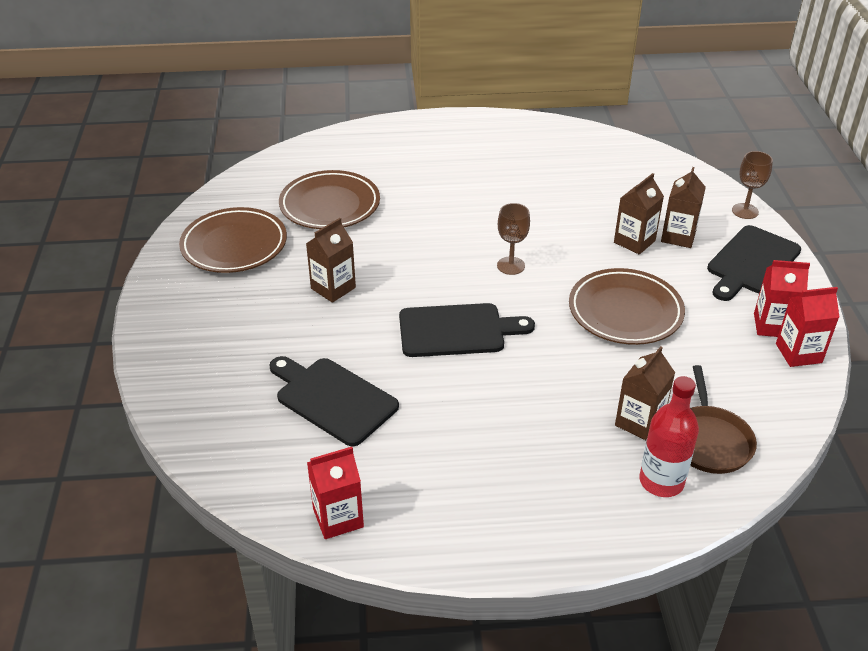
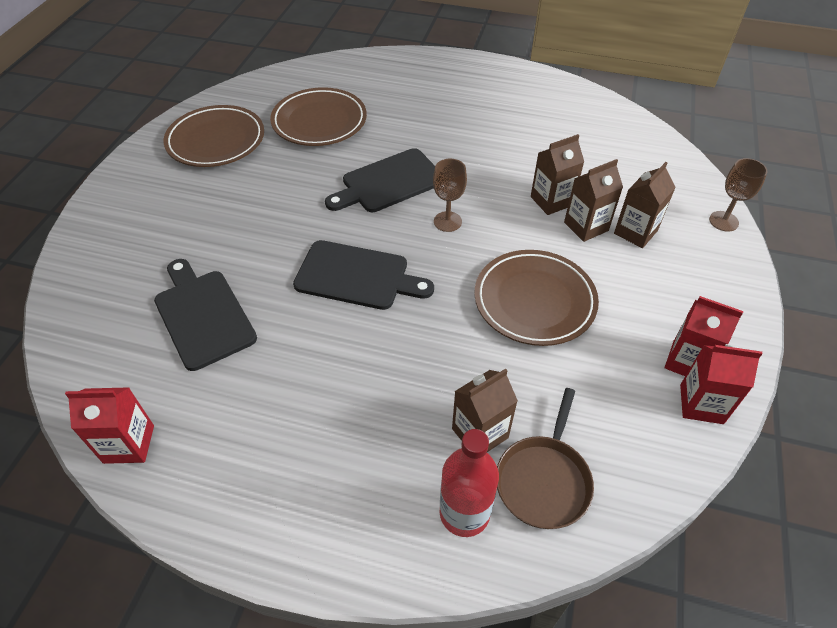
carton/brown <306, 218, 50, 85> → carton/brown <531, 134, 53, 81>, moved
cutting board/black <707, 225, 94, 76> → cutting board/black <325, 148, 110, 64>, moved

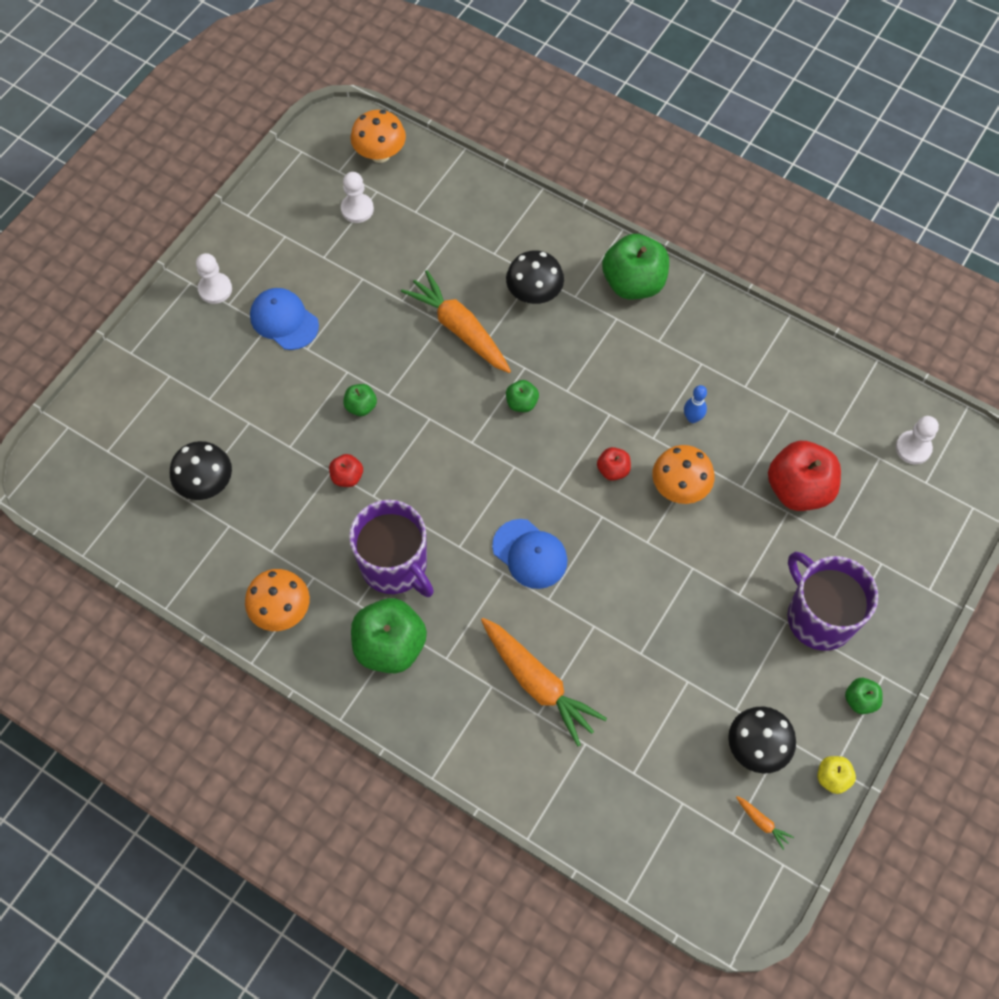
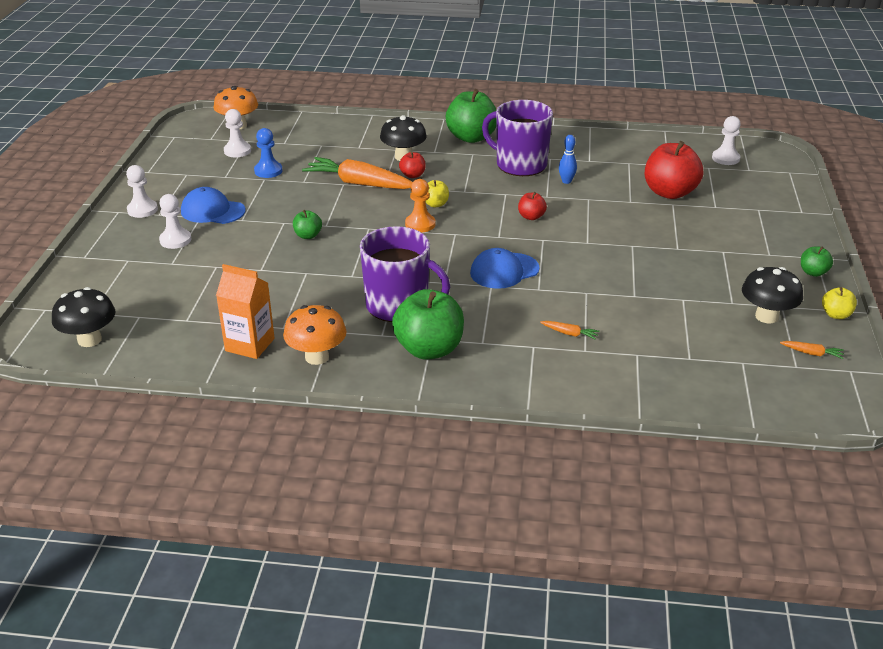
apple/green <506, 380, 33, 32> → apple/yellow <425, 180, 24, 27>
mushroom/black <170, 441, 62, 59> → mushroom/black <52, 287, 64, 60>, moved
mushroom/orange <652, 445, 62, 59> → -
apple/red <329, 454, 34, 33> → apple/red <399, 152, 27, 26>, moved
cap/blue <492, 519, 76, 70> → cap/blue <470, 248, 70, 41>, 135 degrees clockwise
mug/purple <787, 552, 91, 99> → mug/purple <482, 100, 71, 76>, moved
carrot/orange <481, 618, 126, 128> → carrot/orange <540, 321, 60, 19>, x0.40
- → pawn/blue <254, 128, 29, 50>
- → pawn/orange <405, 179, 30, 53>
- → pawn/white <159, 194, 32, 55>
- → carton/orange <216, 264, 59, 95>

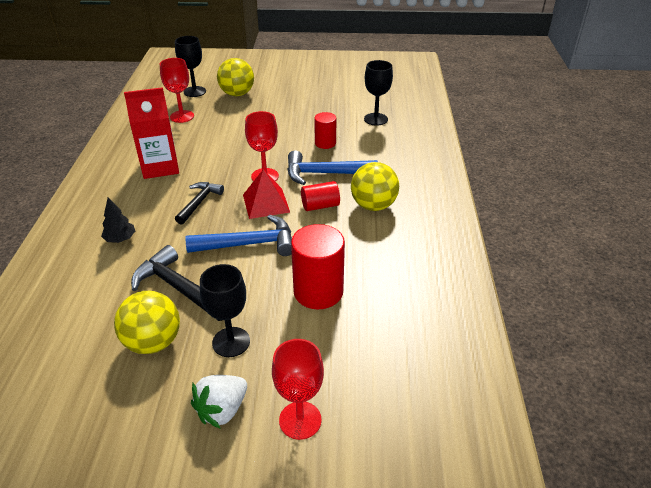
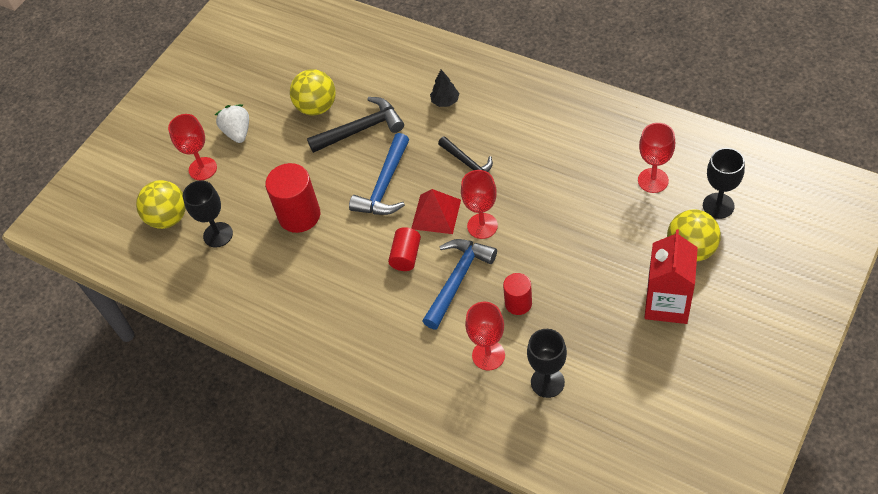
carton/red <124, 87, 55, 92> → carton/red <644, 229, 54, 95>, moved
ball/yellow <351, 162, 48, 49> → ball/yellow <136, 180, 50, 49>, moved
goblet/black <200, 264, 50, 93> → goblet/black <183, 180, 50, 68>, moved
- → goblet/red <465, 302, 40, 68>

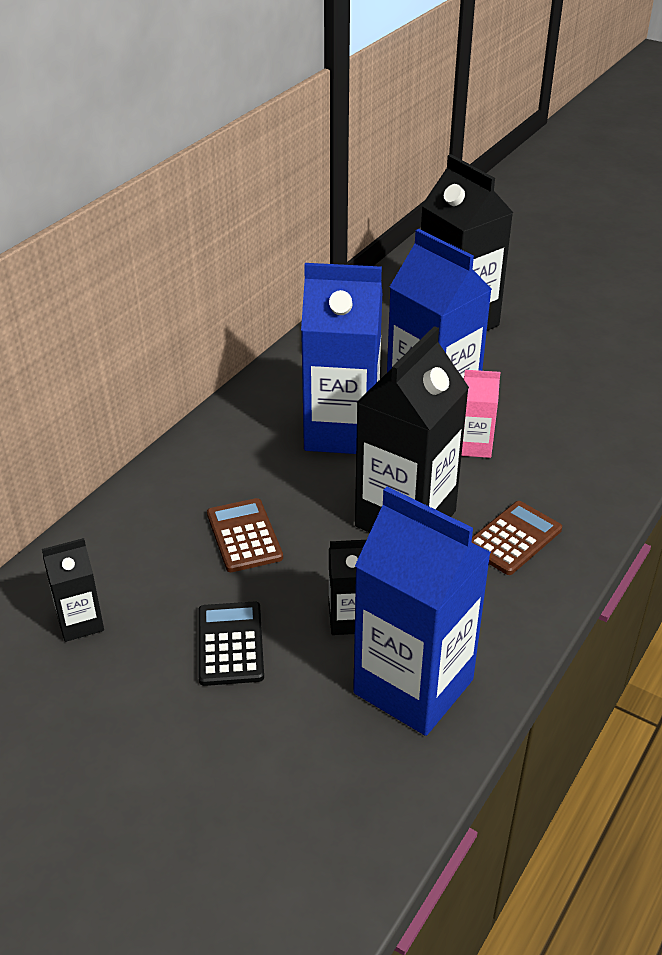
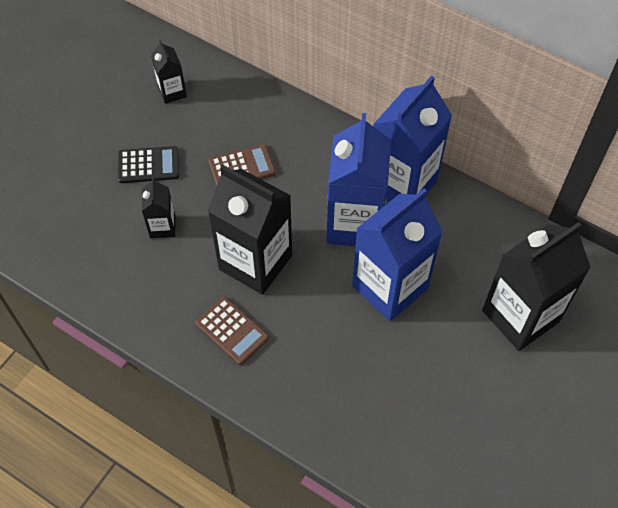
carton/pink <461, 370, 39, 88> → -
carton/blue <353, 487, 138, 249> → carton/blue <373, 75, 79, 127>, moved

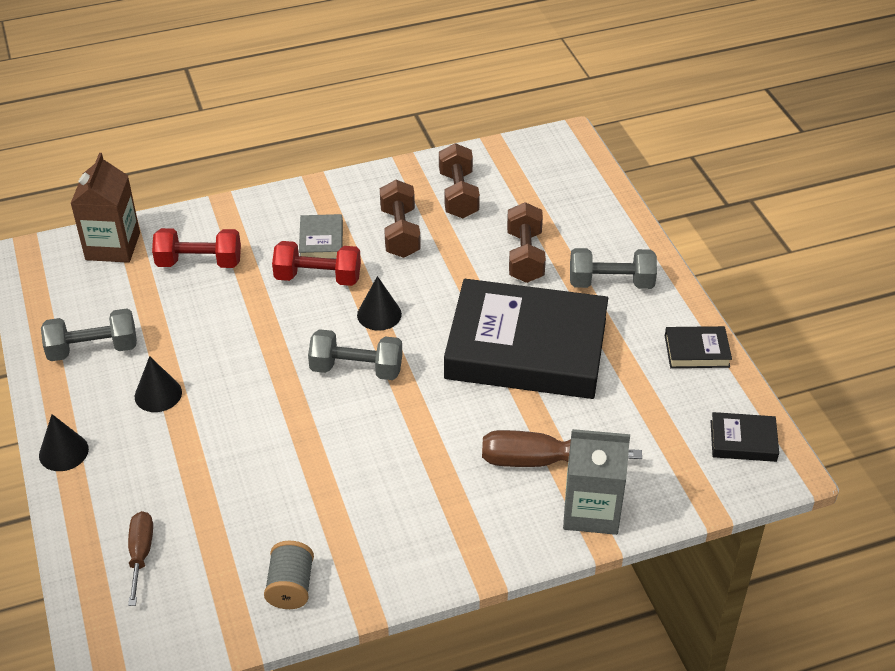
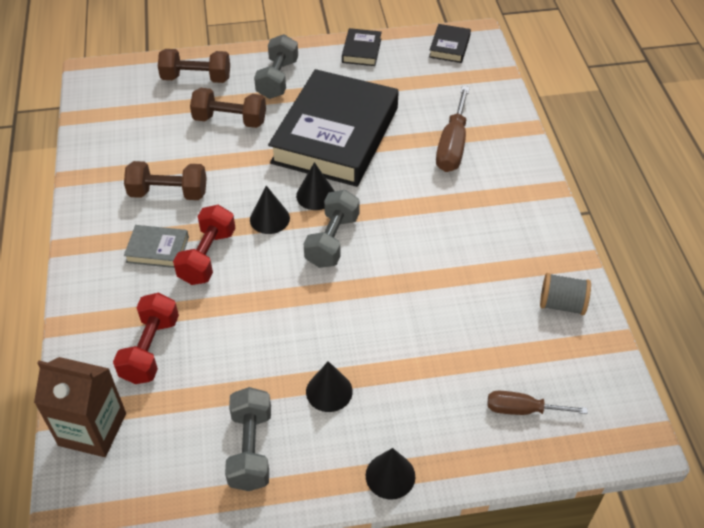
dumbbell/brown <439, 143, 41, 75> → dumbbell/brown <158, 49, 72, 34>, moved
carton/grey <563, 429, 67, 106> → -
- → cone/black <296, 162, 38, 48>

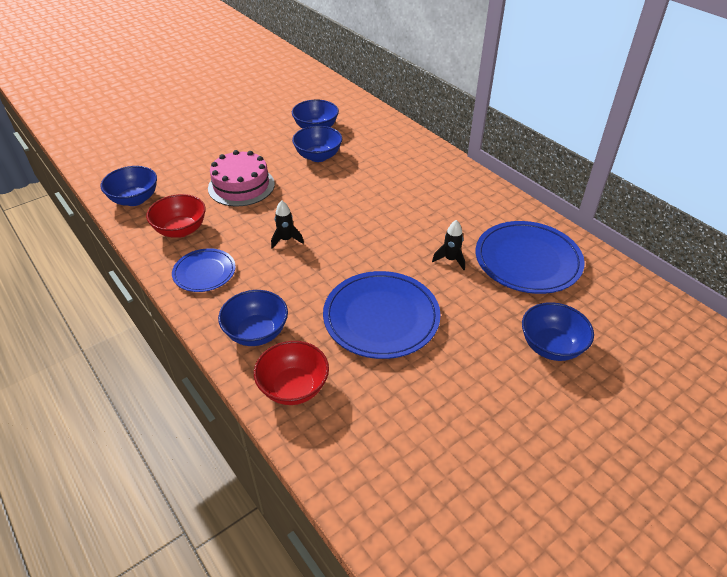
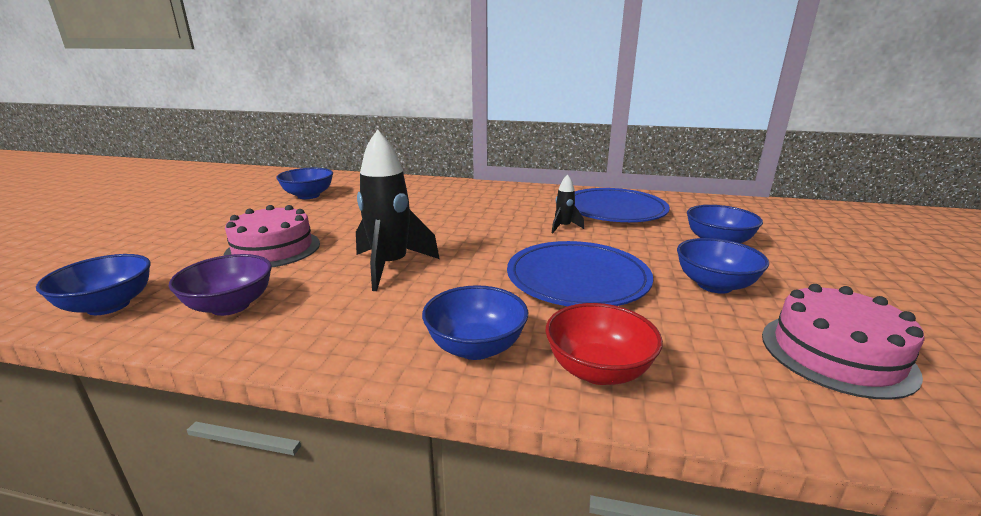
bowl/blue <292, 126, 50, 36> → bowl/blue <677, 238, 92, 56>, moved
bowl/red <146, 194, 60, 44> → bowl/purple <169, 254, 103, 62>
rocket/black <271, 200, 33, 49> → rocket/black <356, 129, 84, 162>, x2.07
plate/blue <172, 248, 64, 44> → -
- → cake/pink <762, 284, 163, 116>

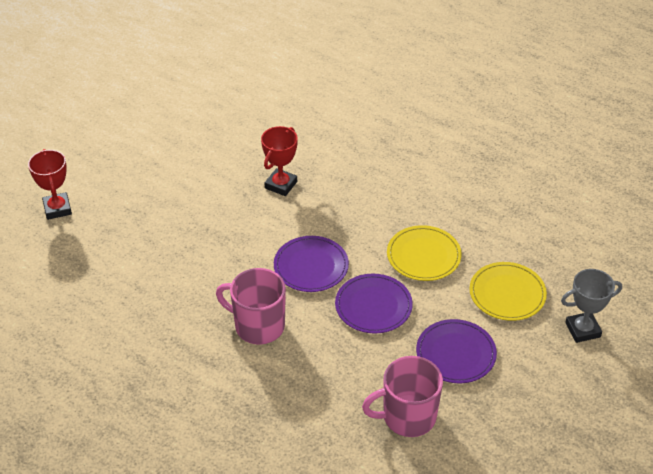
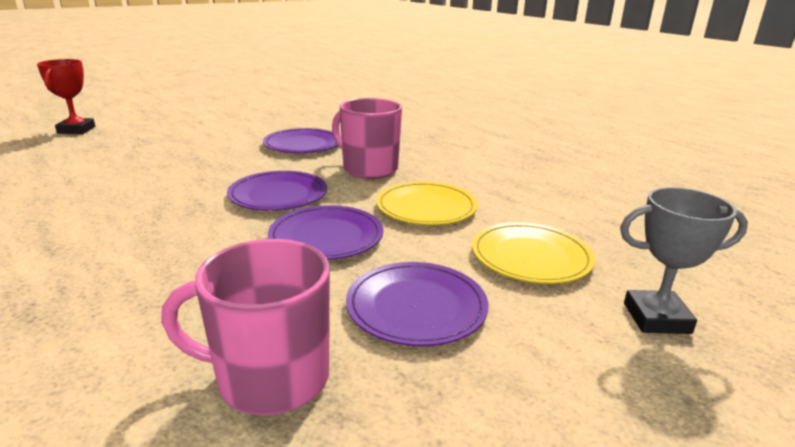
trophy/red <261, 126, 37, 70> → plate/purple <263, 128, 75, 25>
mug/pink <216, 268, 70, 77> → mug/pink <332, 98, 70, 81>, moved

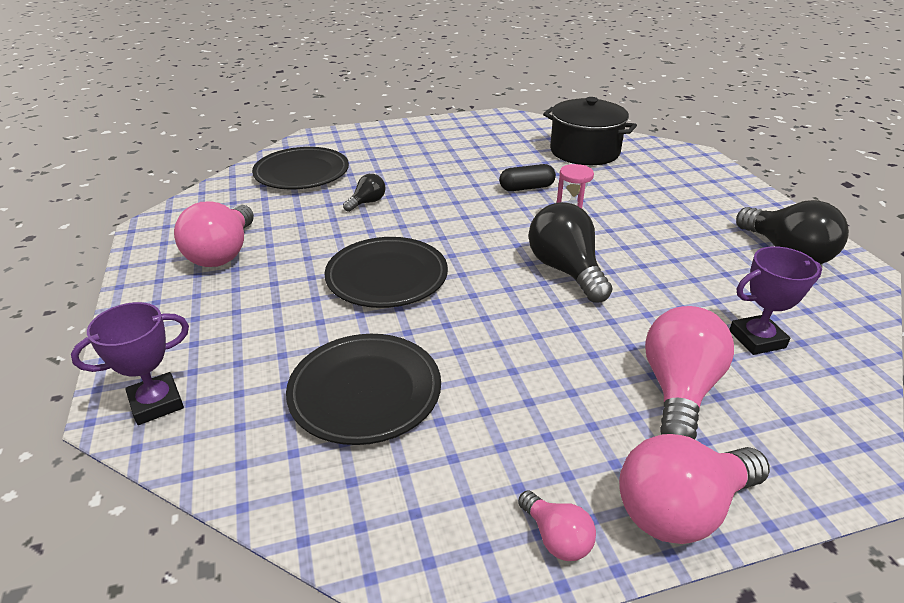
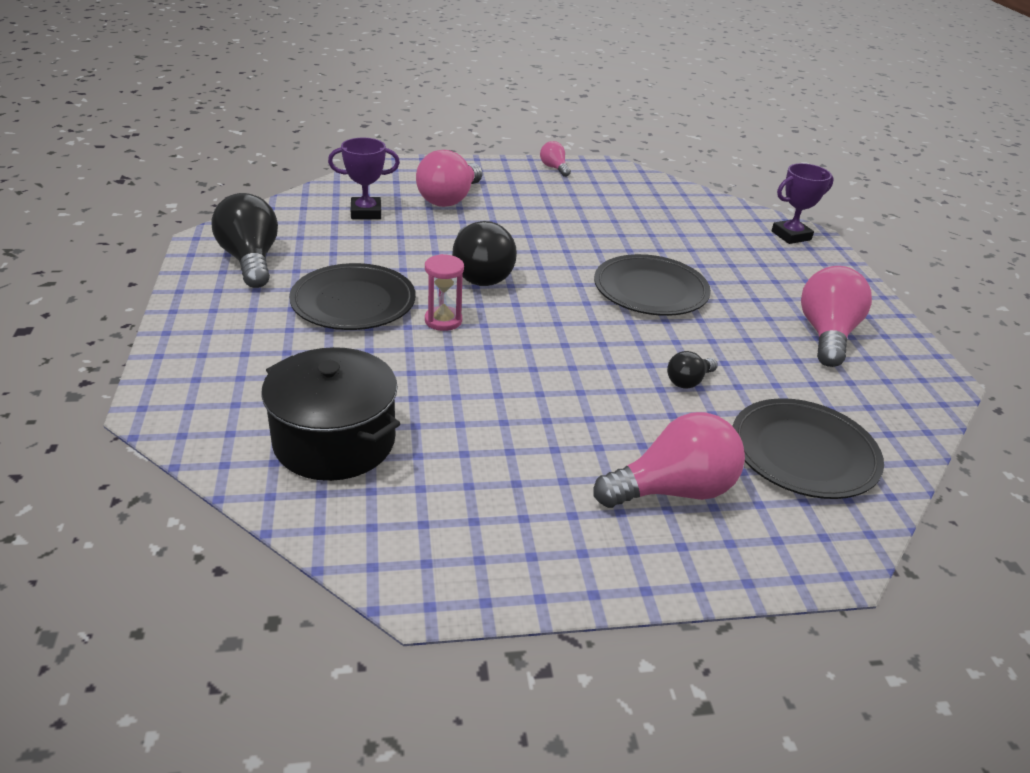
capsule/black <499, 164, 57, 27> → -
plate/black <286, 334, 155, 111> → plate/black <289, 263, 127, 67>, moved
light bulb/pink <619, 434, 151, 110> → light bulb/pink <594, 412, 151, 96>, moved

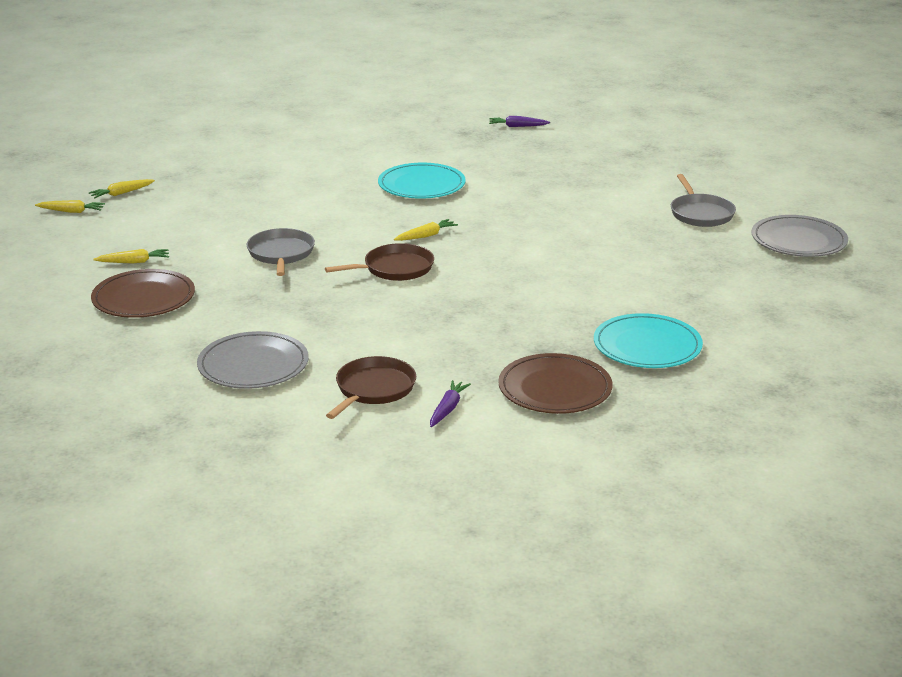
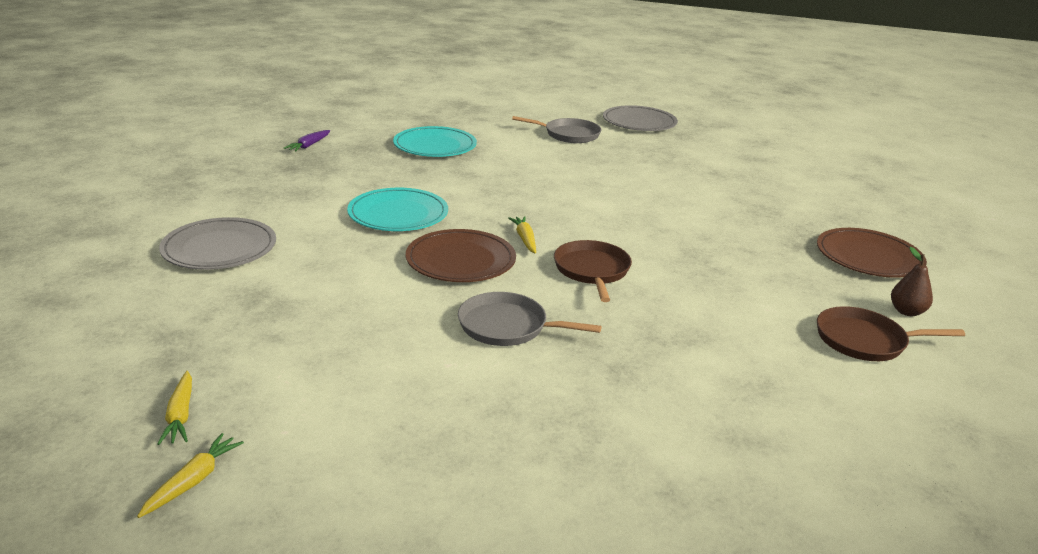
carrot/yellow <93, 249, 76, 14> → -
plate/brown <91, 269, 104, 49> → plate/brown <406, 229, 110, 53>, moved
plate/turquoise <594, 313, 109, 55> → plate/turquoise <393, 126, 84, 31>, moved
plate/grey <197, 331, 112, 58> → plate/grey <159, 217, 117, 53>, moved
pan/brown <326, 356, 90, 63> → pan/brown <817, 306, 148, 55>, 45 degrees counterclockwise
carrot/purple <430, 380, 41, 47> → pear/brown <891, 247, 42, 69>

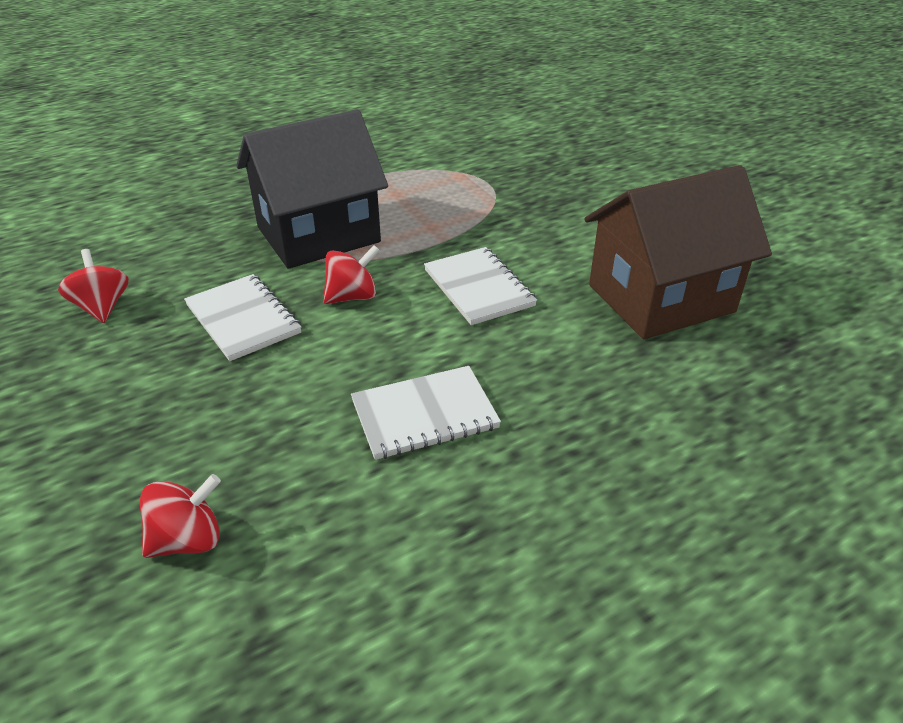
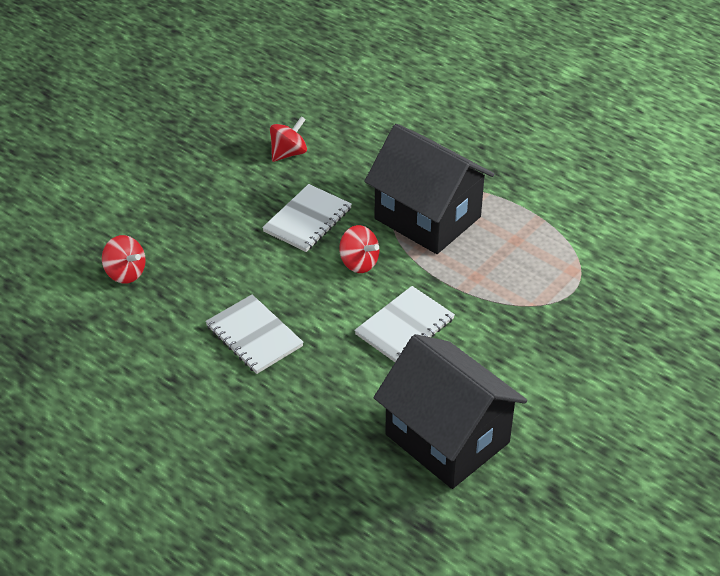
house/brown <585, 165, 187, 174> → house/black <374, 334, 153, 155>

